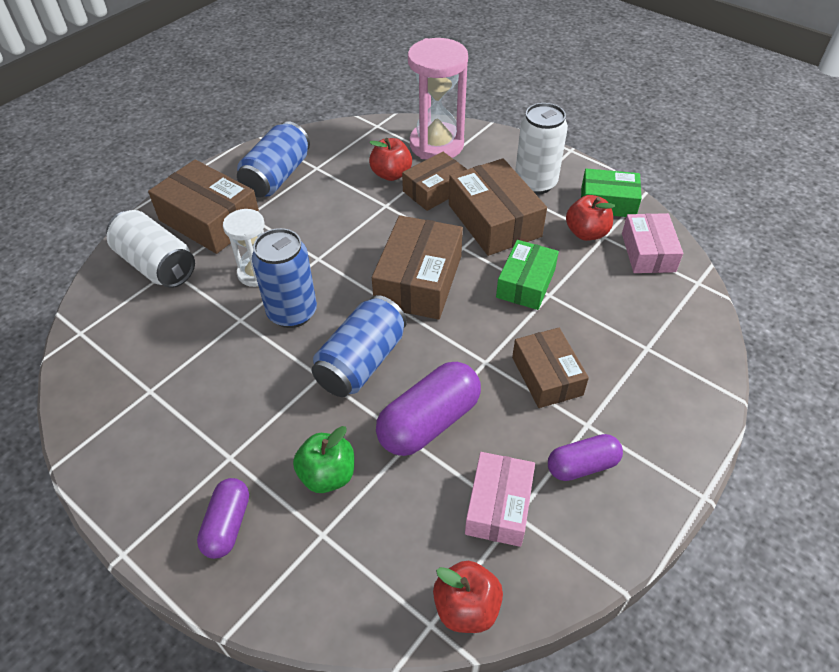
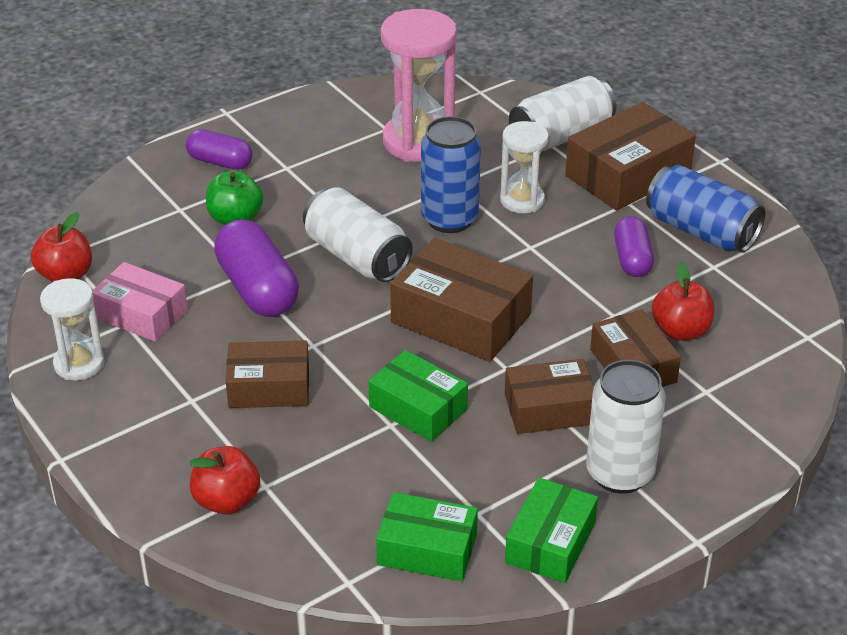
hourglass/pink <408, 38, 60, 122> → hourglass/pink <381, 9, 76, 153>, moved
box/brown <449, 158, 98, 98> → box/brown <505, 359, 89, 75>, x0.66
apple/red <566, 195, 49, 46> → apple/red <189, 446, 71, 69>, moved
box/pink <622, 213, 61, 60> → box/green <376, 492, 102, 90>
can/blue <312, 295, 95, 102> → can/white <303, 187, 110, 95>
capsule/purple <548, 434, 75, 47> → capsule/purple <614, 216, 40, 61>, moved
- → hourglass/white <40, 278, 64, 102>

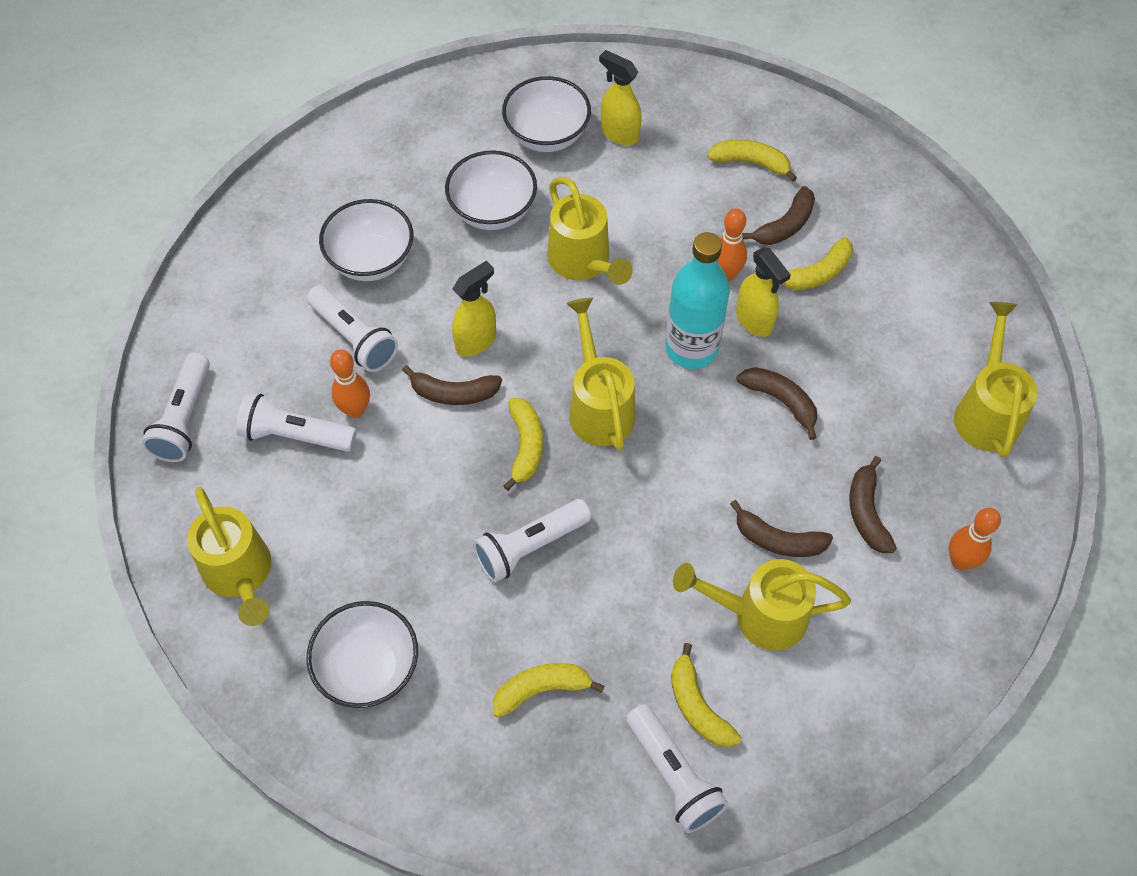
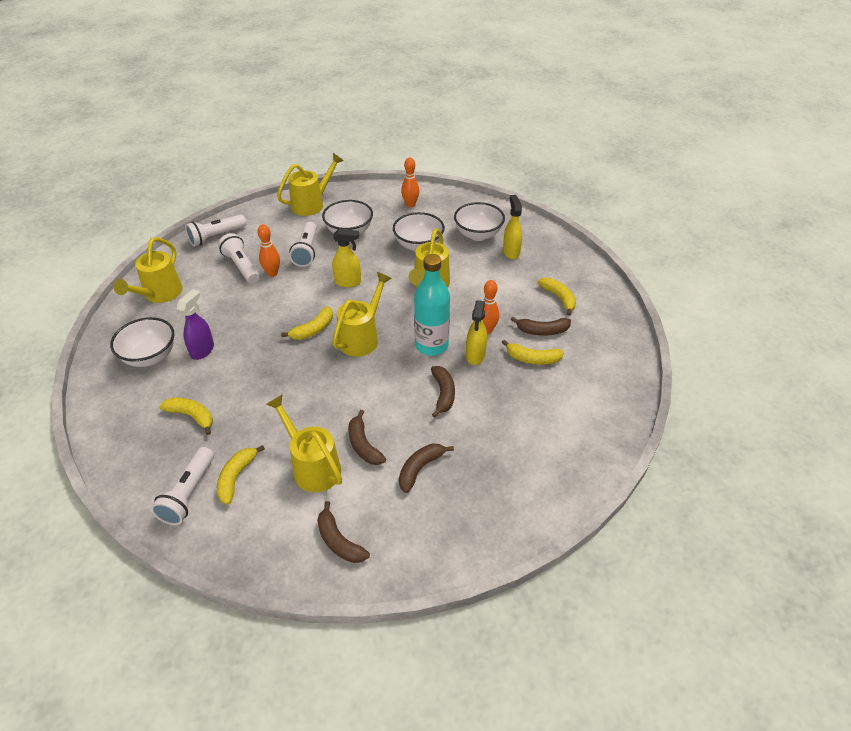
watering can/yellow <954, 302, 84, 156> → watering can/yellow <277, 153, 67, 63>, moved
banana/brown <402, 366, 100, 39> → banana/brown <317, 501, 53, 62>, moved
flashlight/white <473, 499, 118, 84> → -
bowling pin/orange <949, 508, 52, 62> → bowling pin/orange <401, 158, 18, 49>, moved
- → spray bottle/purple <177, 289, 37, 71>

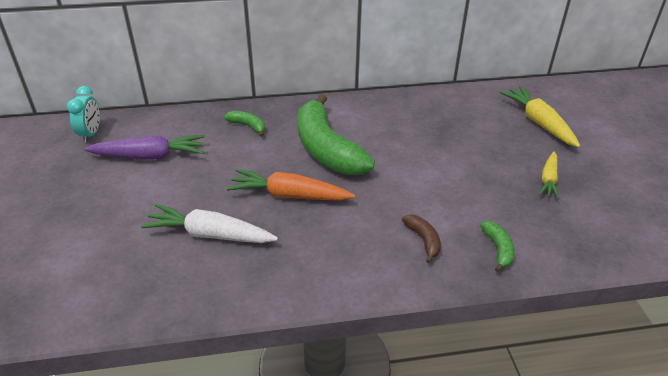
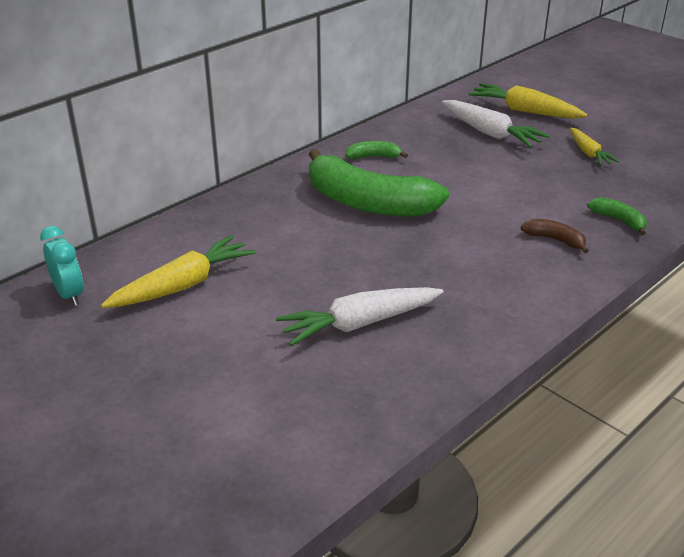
banana/green <224, 111, 41, 26> → banana/green <345, 141, 63, 18>, moved
carrot/purple <84, 135, 121, 25> → carrot/yellow <101, 235, 154, 73>
carrot/orange <227, 169, 128, 32> → -
- → carrot/white <442, 100, 108, 48>

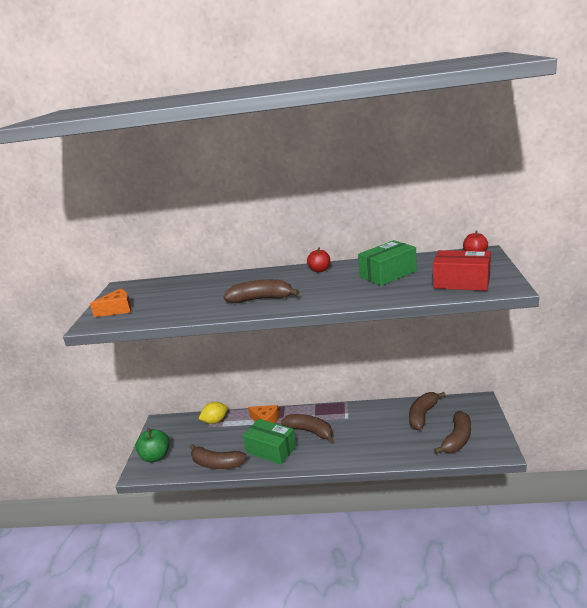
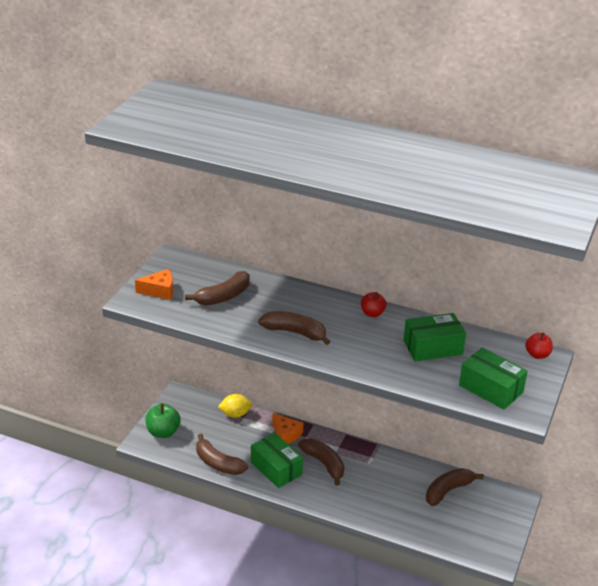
box/red <433, 250, 58, 41> → box/green <459, 348, 69, 62>
banana/brown <434, 411, 37, 43> → banana/brown <185, 271, 65, 35>, moved

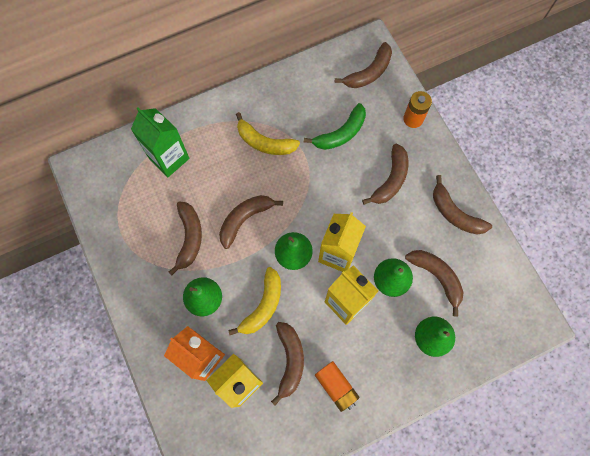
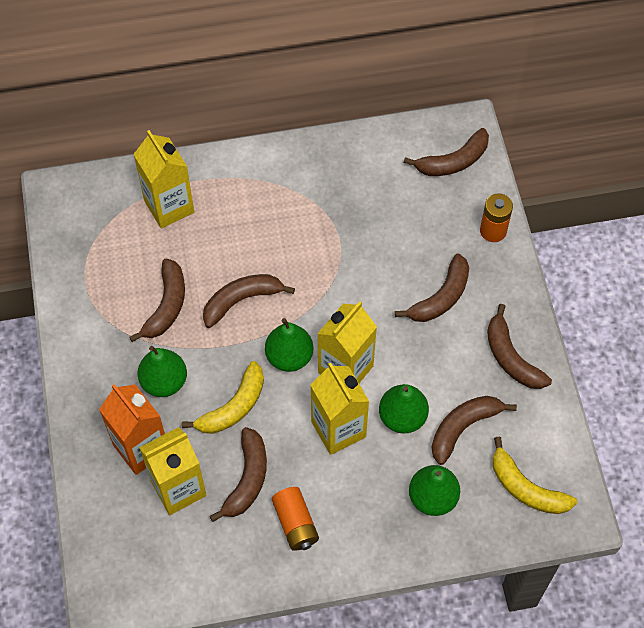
banana/green <304, 103, 62, 47> → -
carton/green <131, 107, 59, 70> → carton/yellow <133, 130, 61, 99>
banana/yellow <236, 112, 64, 43> → banana/yellow <492, 437, 85, 77>, moved
banana/brown <405, 250, 59, 67> → banana/brown <432, 396, 85, 69>, 105 degrees counterclockwise

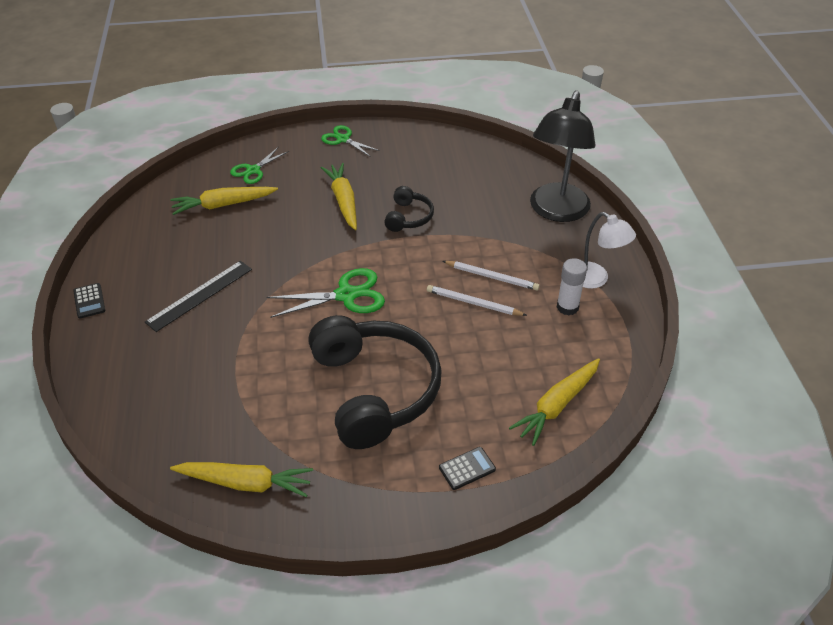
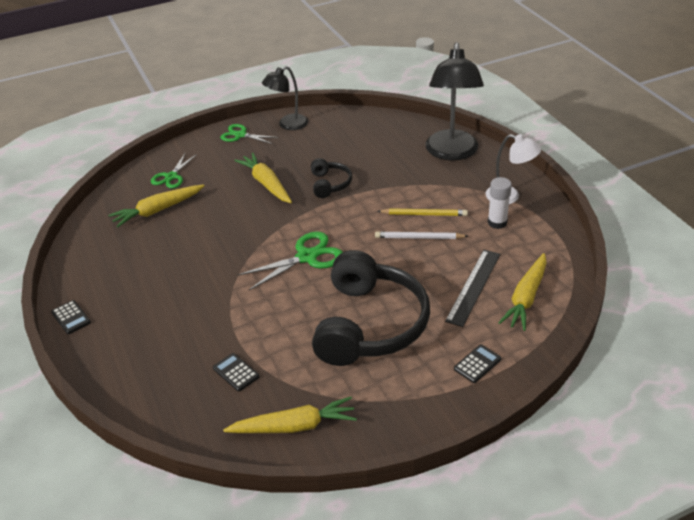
ruler/black <145, 261, 107, 71> → ruler/black <445, 250, 55, 77>, moved
pencil/white <443, 261, 97, 29> → pencil/yellow <377, 208, 91, 8>
headphones/black <308, 315, 134, 134> → headphones/black <312, 250, 118, 116>, 45 degrees clockwise
- → lamp/black <262, 66, 46, 64>
- → calculator/black <213, 353, 46, 38>

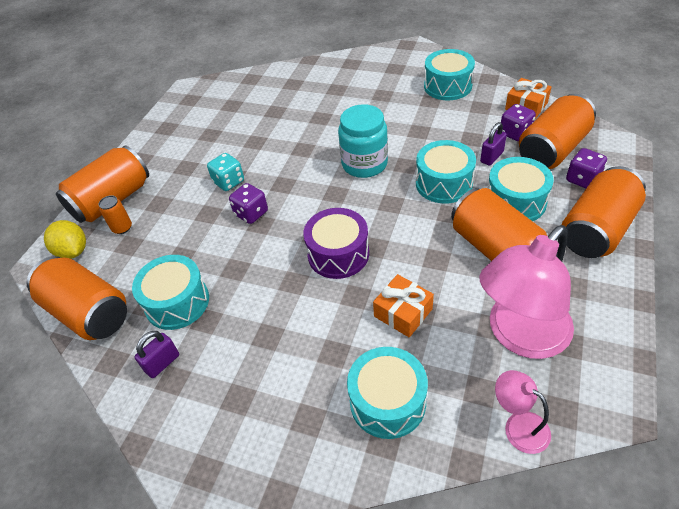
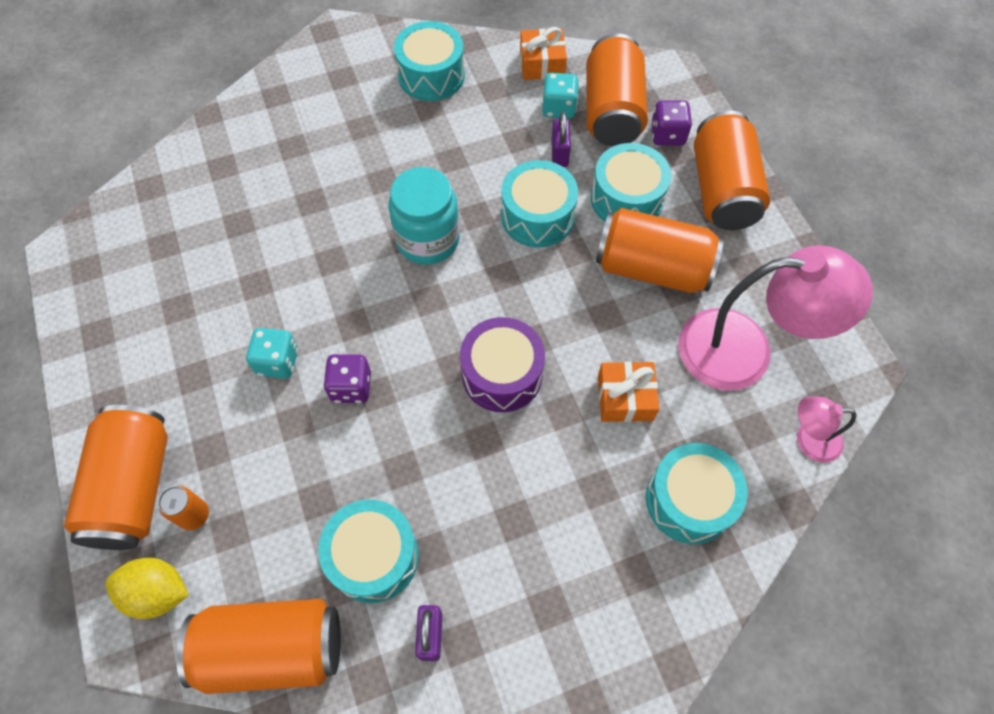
dice/purple <501, 104, 35, 37> → dice/turquoise <542, 73, 37, 46>
lamp/pink <479, 225, 95, 134> → lamp/pink <678, 245, 195, 146>, 90 degrees counterclockwise

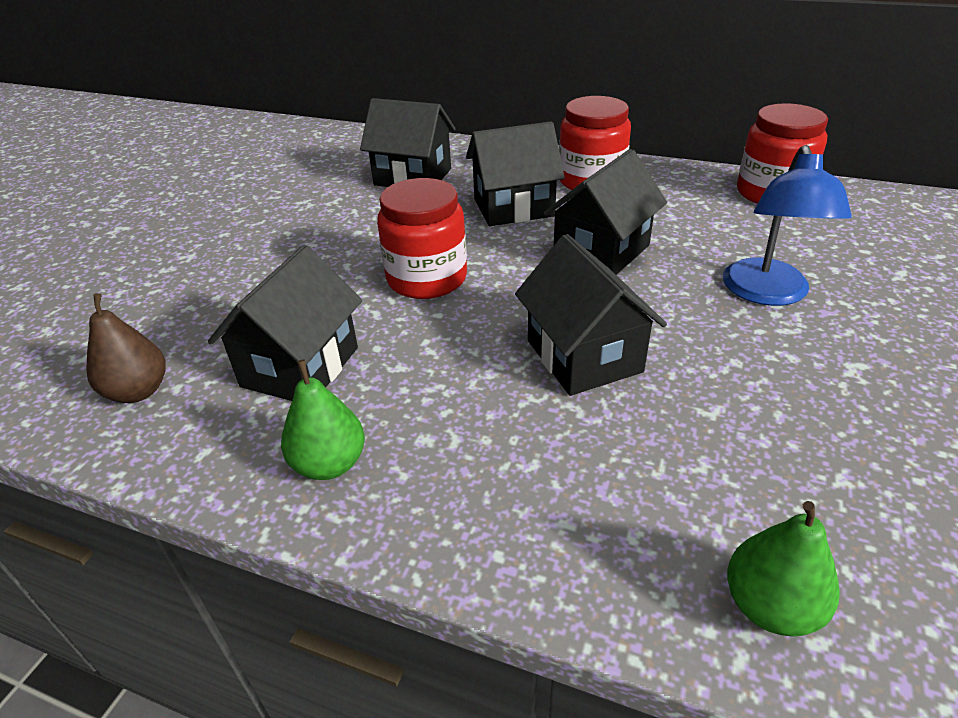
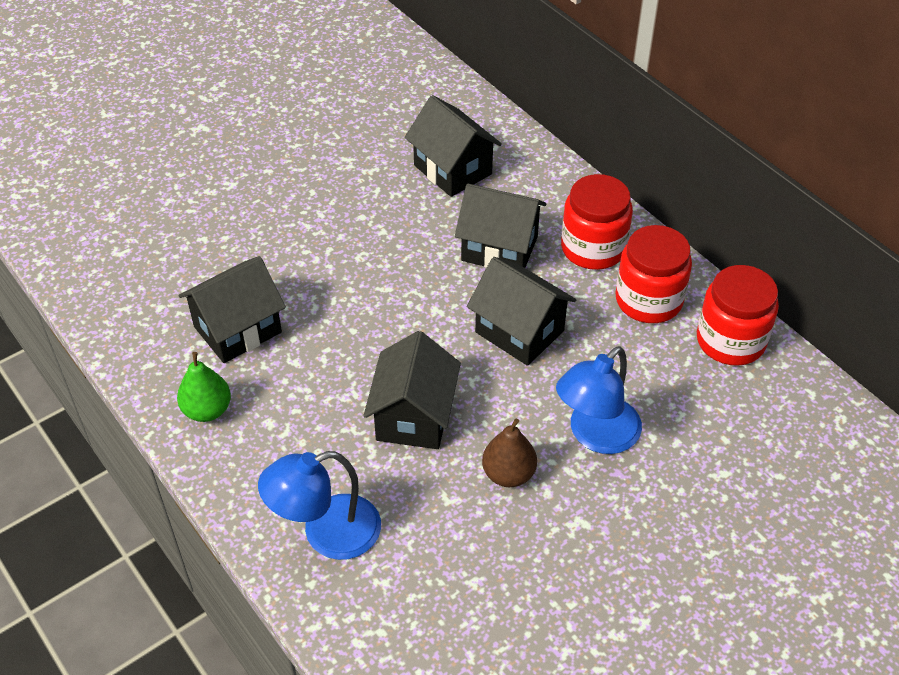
house/black <544, 149, 123, 126> → house/black <467, 257, 109, 109>, 60 degrees clockwise
jar/red <377, 178, 90, 121> → jar/red <615, 225, 77, 98>, moved
pear/brown <86, 293, 80, 110> → pear/brown <482, 418, 55, 69>, moved
pear/green <727, 501, 113, 136> → -
- → lamp/blue <258, 451, 123, 109>

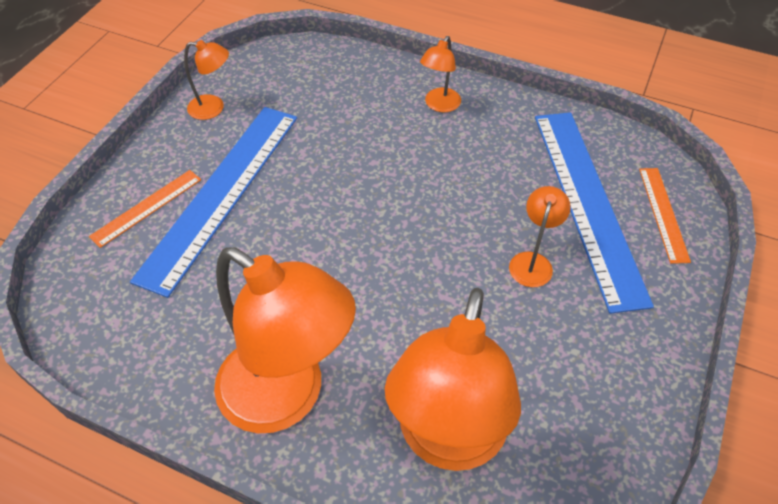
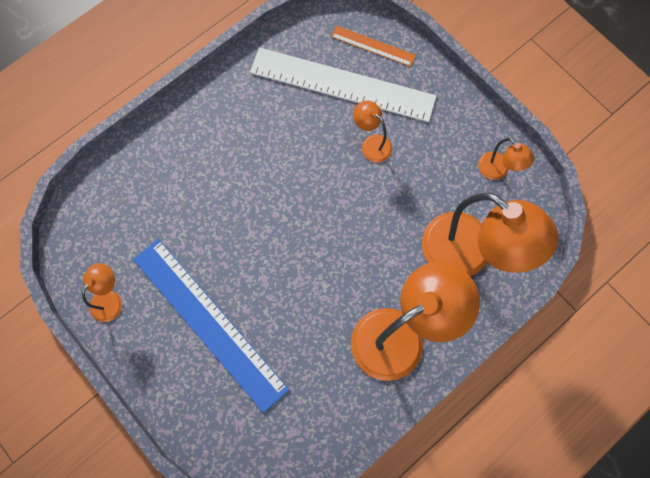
lamp/orange <420, 36, 41, 76> → lamp/orange <478, 138, 56, 42>, moved
ruler/blue <535, 112, 119, 202> → ruler/white <250, 47, 187, 75>
ruler/orange <89, 170, 112, 78> → -

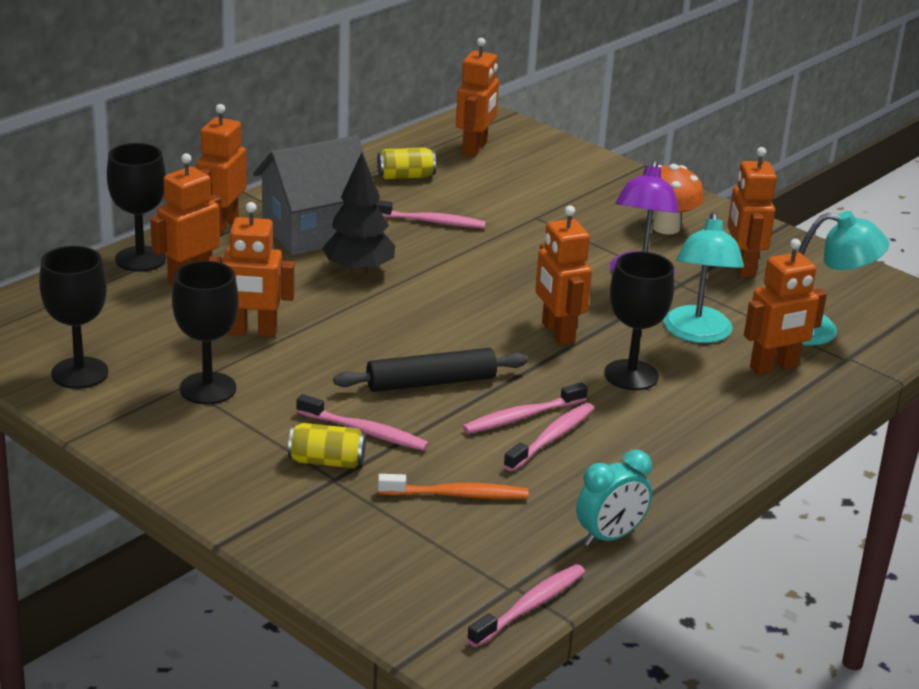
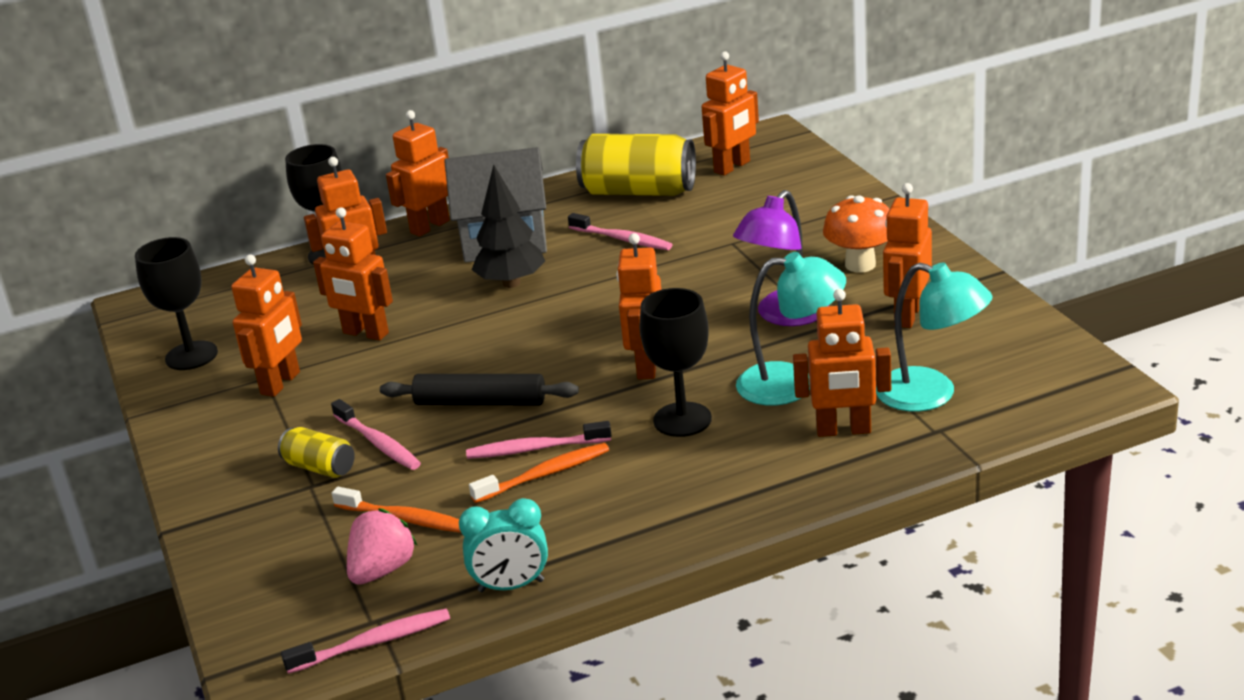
can/yellow <377, 147, 59, 32> → can/yellow <576, 134, 120, 62>, x1.97
lamp/turquoise <663, 212, 81, 131> → lamp/turquoise <736, 252, 110, 154>, 120 degrees counterclockwise
goblet/black <172, 261, 67, 144> → robot/orange <231, 254, 71, 143>
toothbrush/pink <503, 403, 91, 68> → toothbrush/orange <469, 443, 140, 60>
- → strawberry/pink <347, 508, 71, 77>

